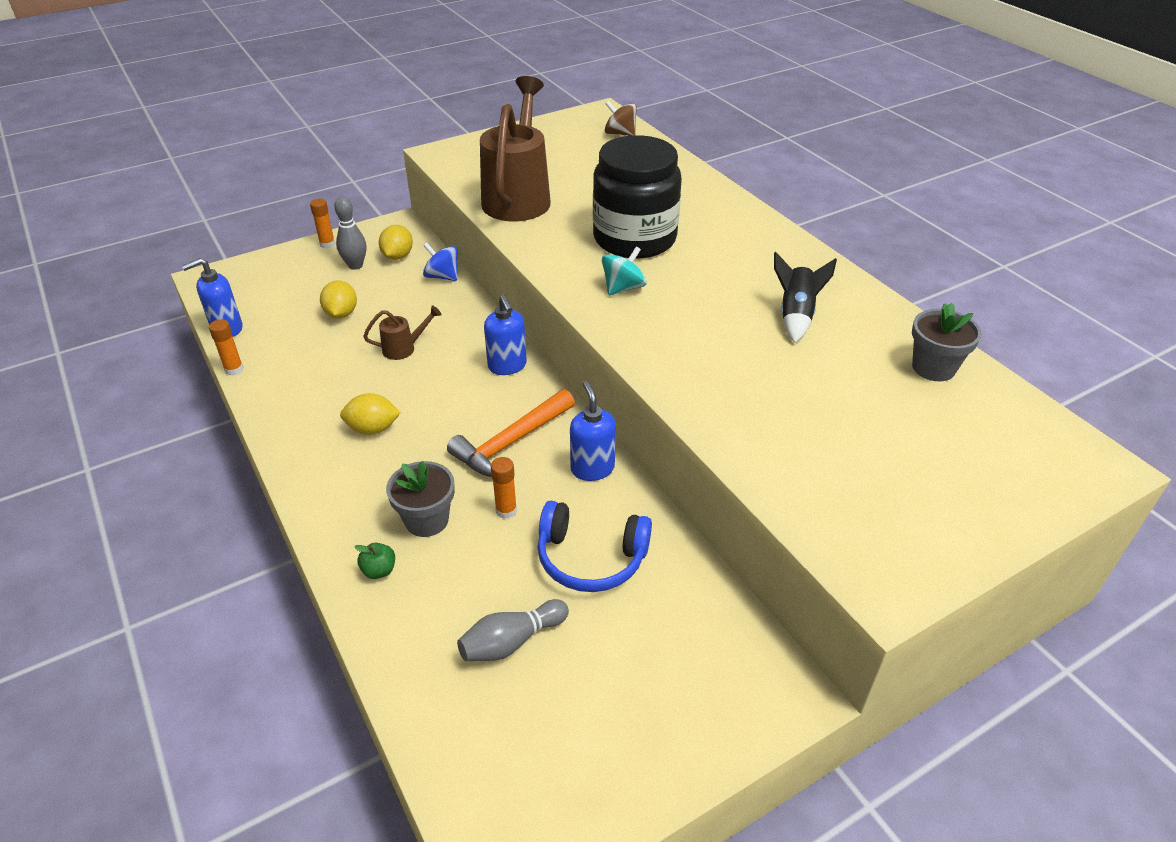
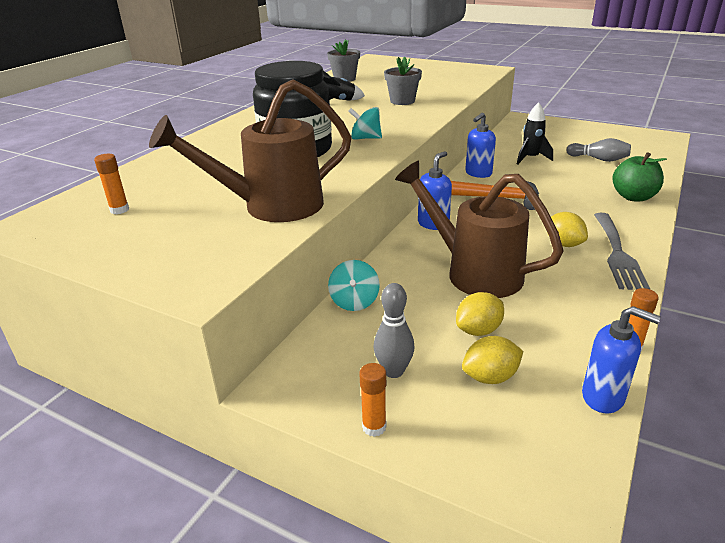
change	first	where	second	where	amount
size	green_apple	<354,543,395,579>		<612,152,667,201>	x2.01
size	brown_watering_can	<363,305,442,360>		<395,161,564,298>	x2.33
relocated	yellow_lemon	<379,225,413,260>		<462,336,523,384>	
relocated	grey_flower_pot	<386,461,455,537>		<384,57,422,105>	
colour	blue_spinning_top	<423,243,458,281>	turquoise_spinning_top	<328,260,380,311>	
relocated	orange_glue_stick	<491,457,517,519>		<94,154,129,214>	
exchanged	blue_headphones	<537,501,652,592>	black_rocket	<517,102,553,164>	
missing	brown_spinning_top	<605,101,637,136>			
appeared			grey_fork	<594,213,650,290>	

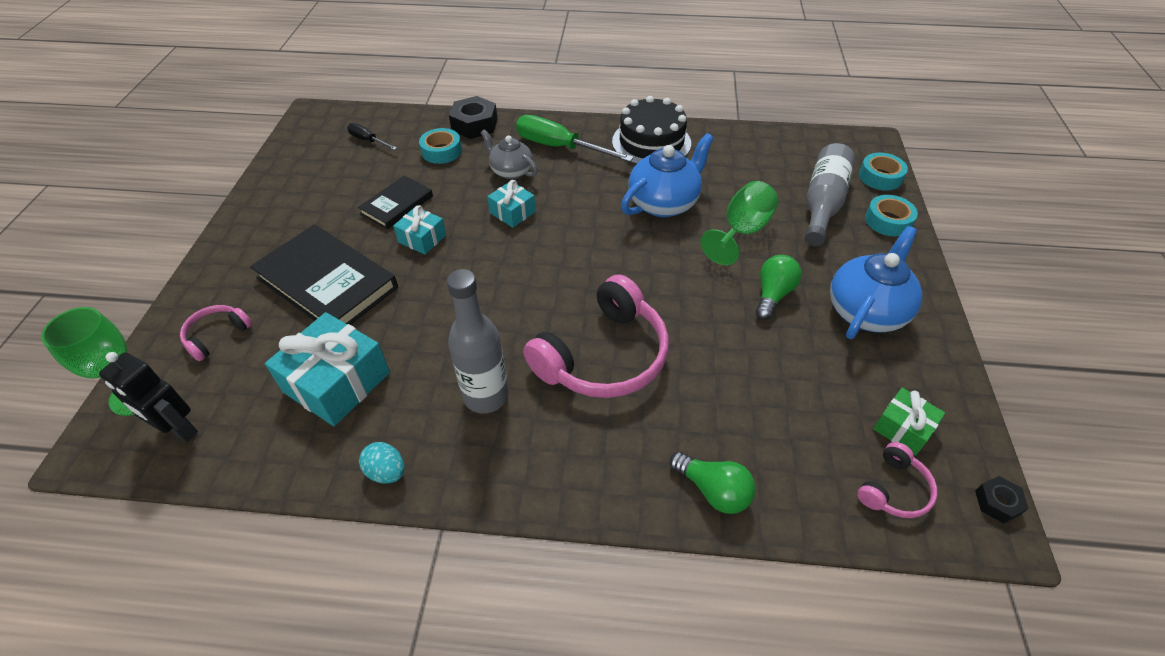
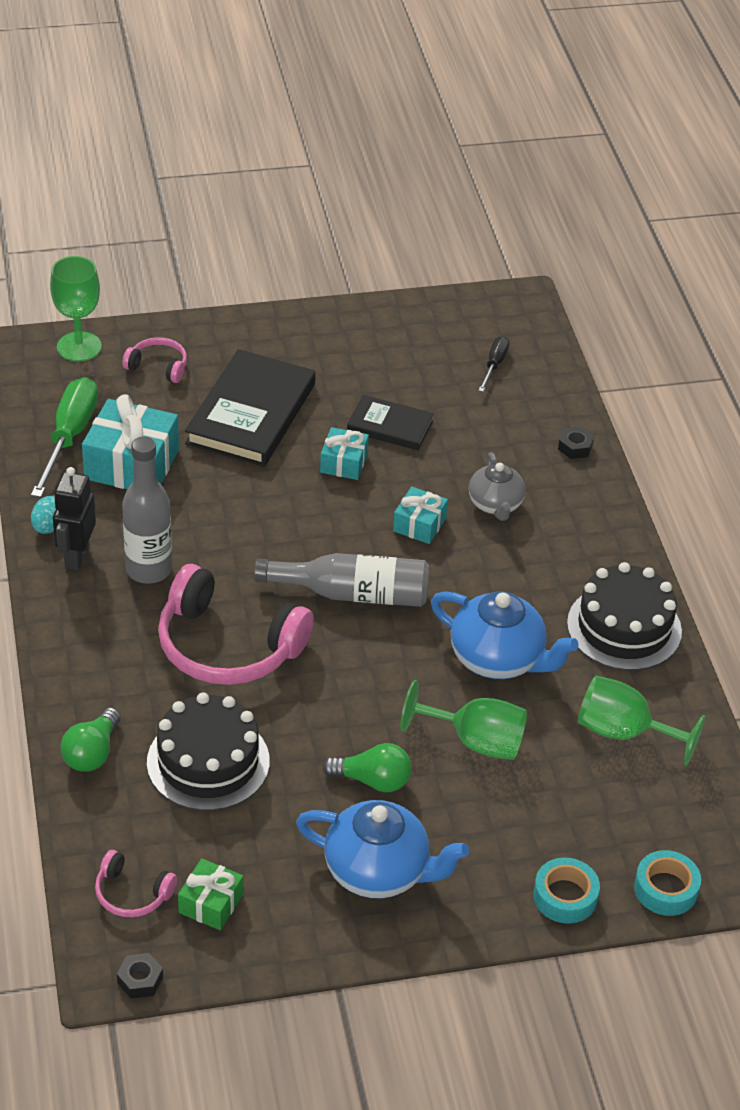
change	first	where	second	where	amount
relocated	black_robot	<99,352,198,443>		<53,467,96,570>	
missing	turquoise_tape	<419,128,462,164>			
size	black_nut	<449,96,498,139>		<558,427,594,459>	x0.54
spun	grey_teapot	<481,129,538,179>		<469,452,526,521>	150 degrees clockwise
relocated	green_screwdriver	<516,115,634,162>		<31,377,98,497>	
relocated	grey_bottle	<805,143,855,246>		<254,553,429,607>	
appeared			black_cake	<147,693,270,811>	
appeared			green_goblet	<578,676,705,766>	

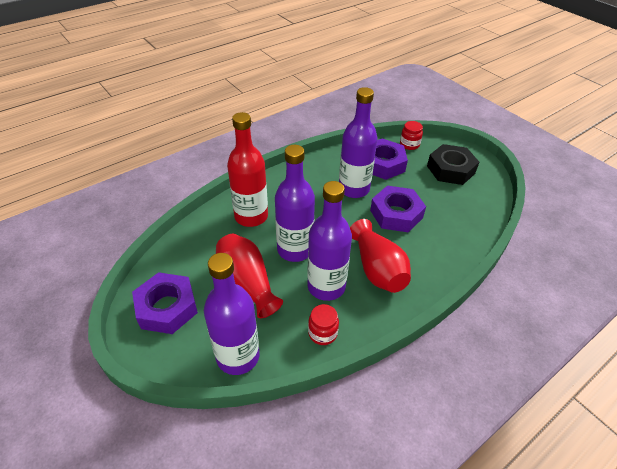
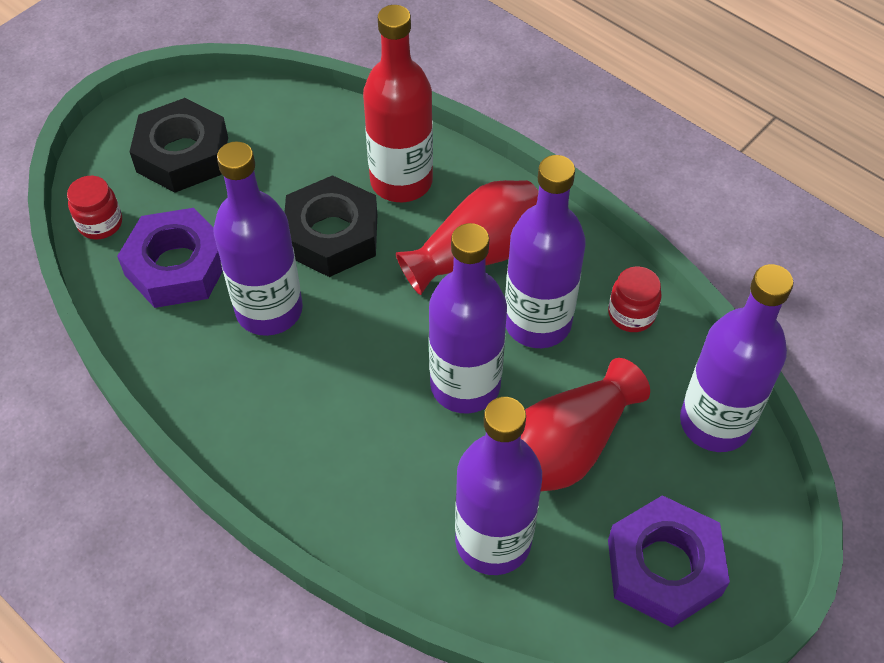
change	first	where	second	where	amount
relocated	red_bottle	<227,112,268,227>		<363,5,433,202>	
colour	purple_nut	<370,186,426,233>	black_nut	<284,175,377,277>	
appeared			purple_bottle	<455,397,542,575>	

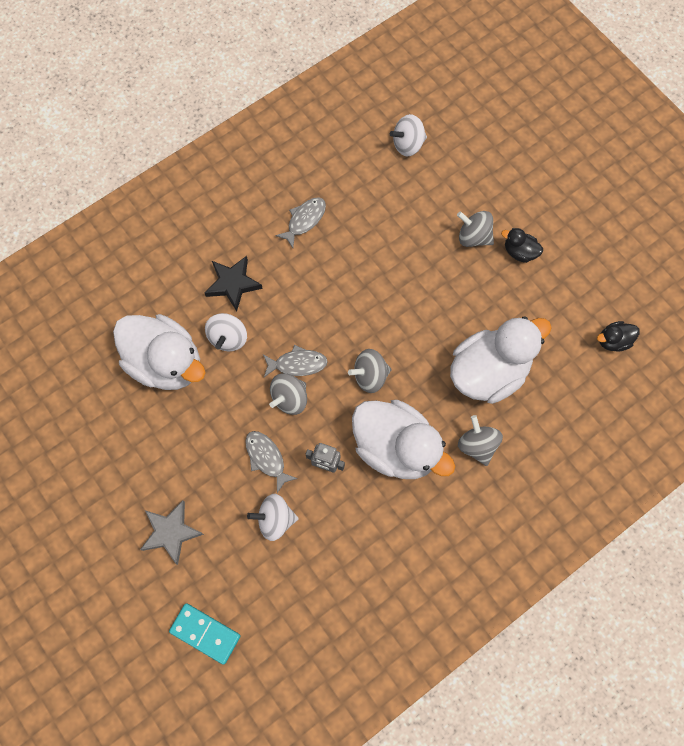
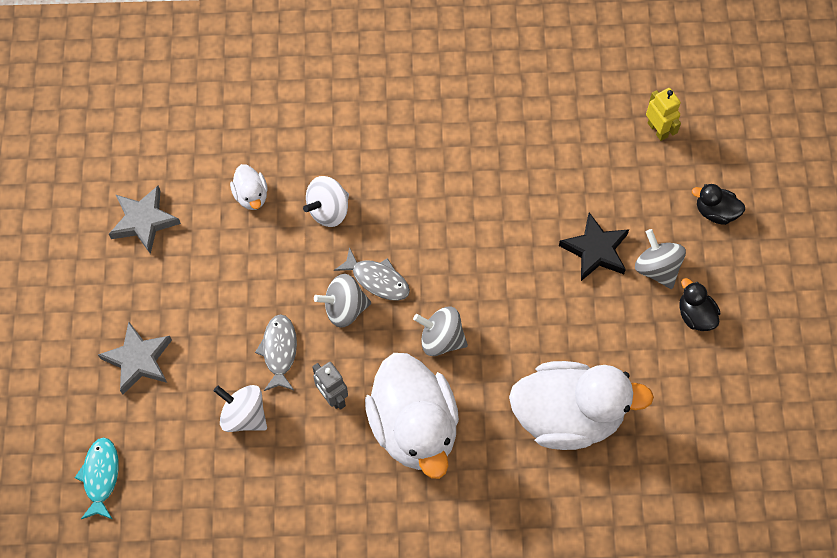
change	first	where	second	where	amount
size	white_duck	<113,314,206,390>		<230,164,268,210>	x0.43
exchanged	turquoise_domino	<169,603,241,665>	turquoise_fish	<75,437,119,519>	
relocated	black_star	<205,256,263,311>		<559,212,629,281>	
missing	grey_fish	<275,197,326,248>			
exchanged	white_spinning_top	<390,114,427,156>	yellow_robot	<646,88,681,141>	
missing	grey_spinning_top	<458,415,503,466>			
relocated	black_duck	<597,321,640,351>		<692,184,745,225>	
appeared			grey_star	<109,186,181,254>	

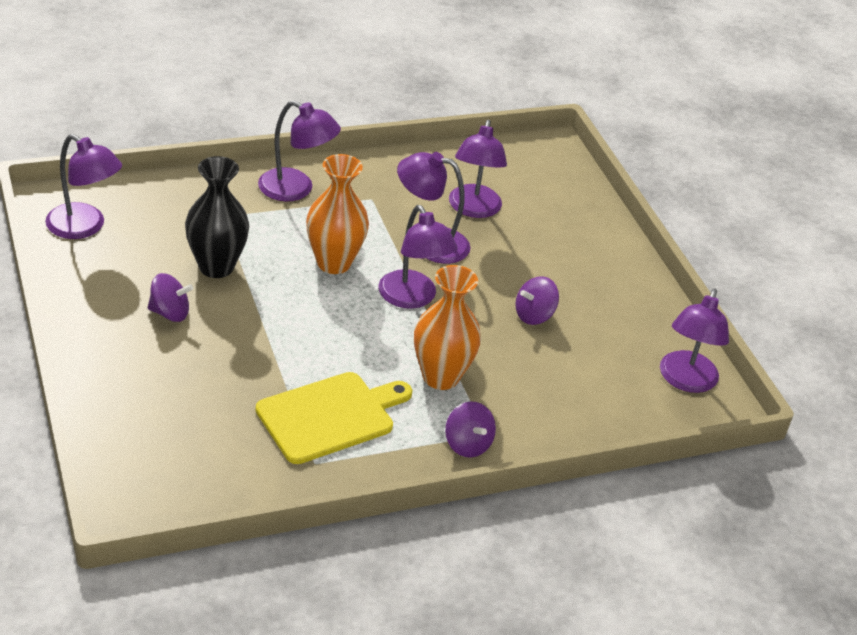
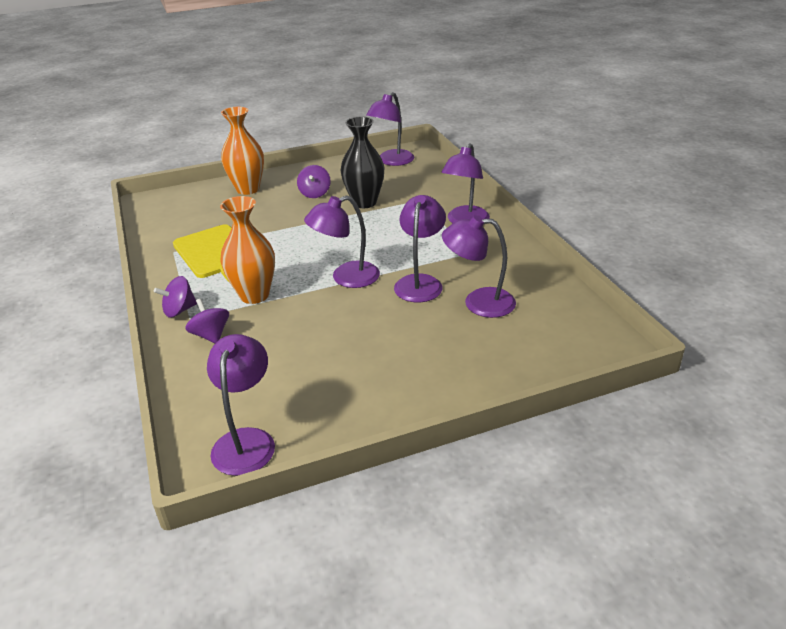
change	first	where	second	where	amount
relocated	orange_vase	<306,154,369,274>		<221,107,264,195>	
relocated	purple_spinning_top	<515,276,559,325>		<185,299,229,343>	
spun	purple_lamp	<660,289,729,393>		<207,334,275,476>	75 degrees clockwise

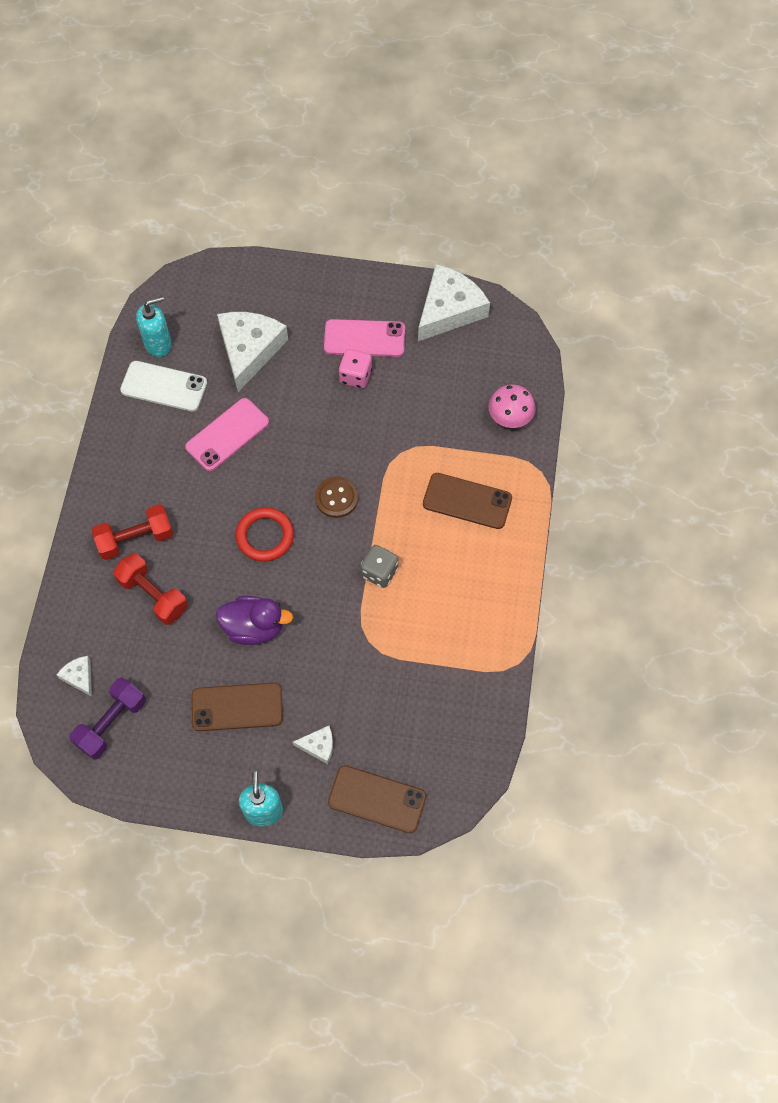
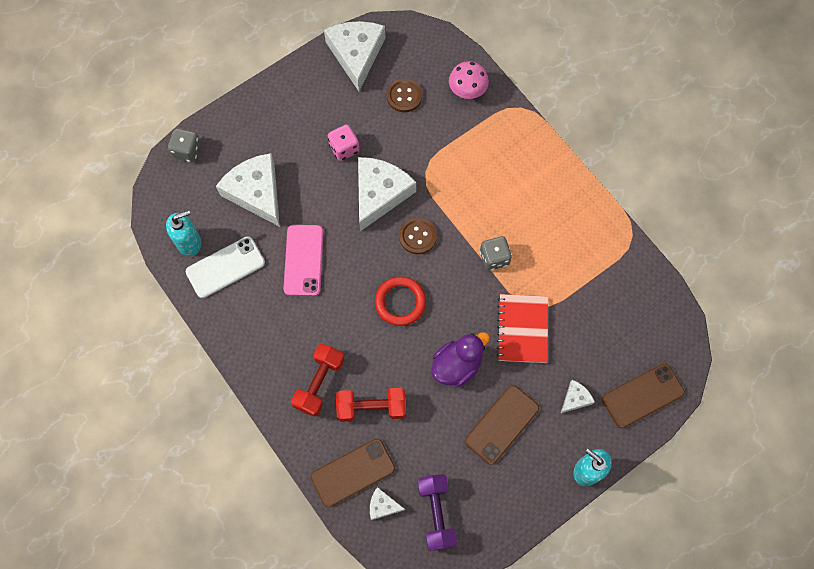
change	first	where	second	where	amount
spun	turquoise_soap_dispenser	<136,296,172,357>		<166,210,202,256>	45 degrees clockwise
missing	pink_phone	<324,319,405,357>			
relocated	brown_phone	<423,473,512,529>		<311,439,395,507>	
appeared			grey_dice	<168,128,201,162>	
appeared			white_cheese	<358,157,416,231>	
appeared			brown_button	<386,78,422,112>	
appeared			red_notebook	<497,294,548,363>	

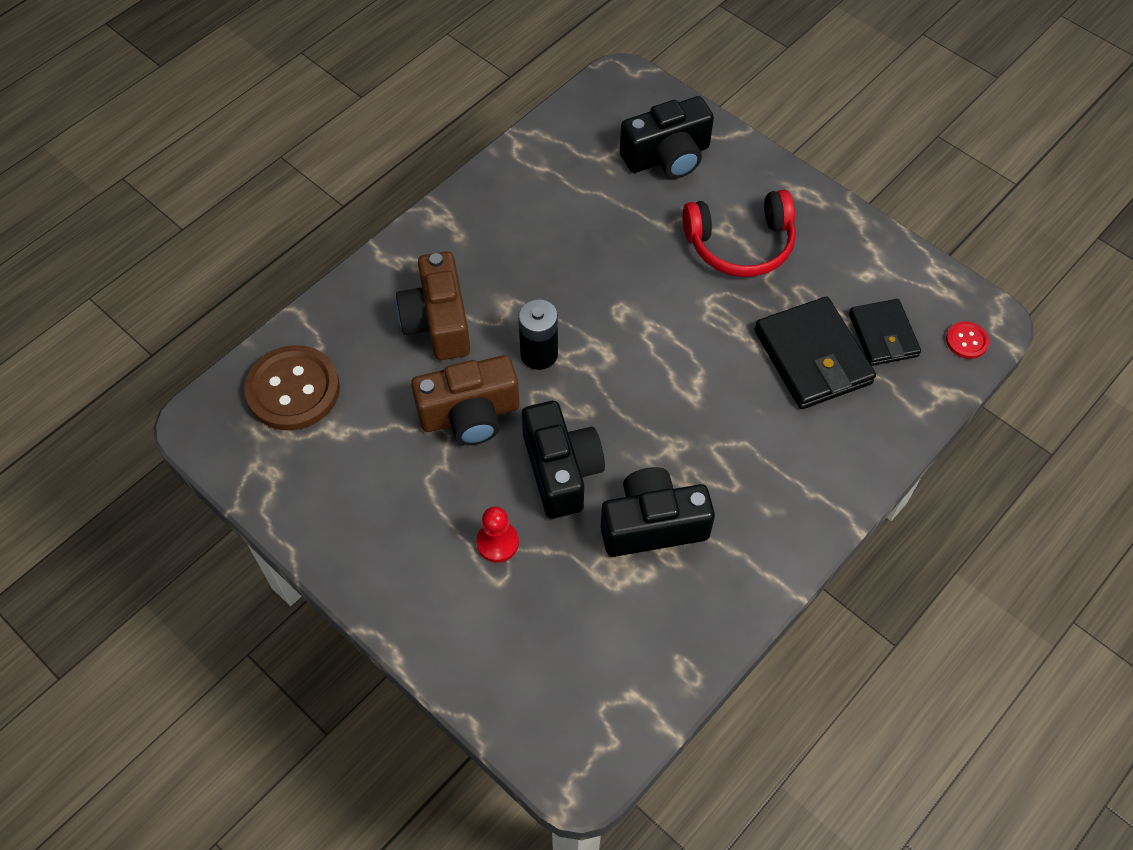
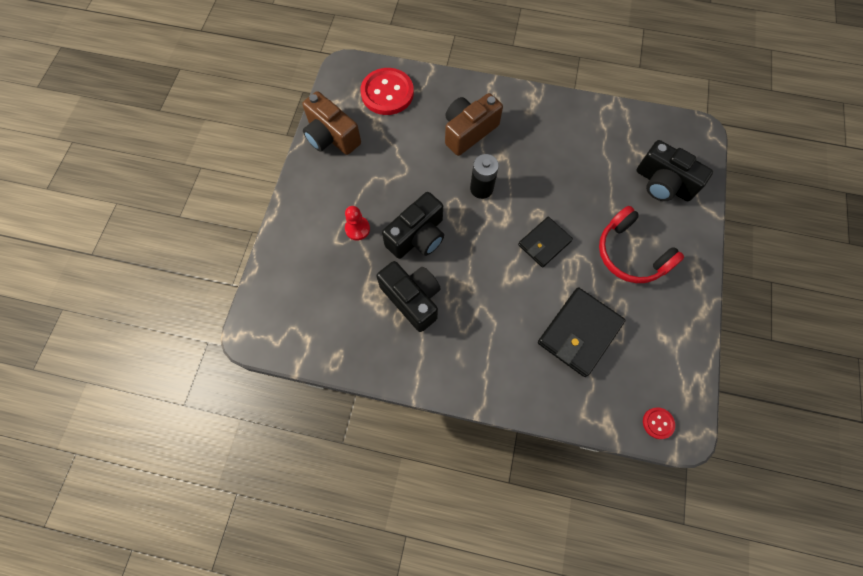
change	first	where	second	where	amount
colour	brown_button	<244,345,340,430>	red_button	<361,68,414,115>	
relocated	brown_camera	<411,355,519,445>		<302,91,361,155>	
relocated	black_wallet	<849,299,921,366>		<518,217,573,267>	

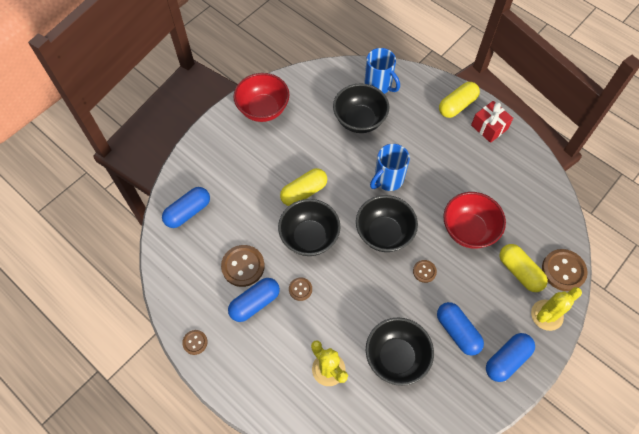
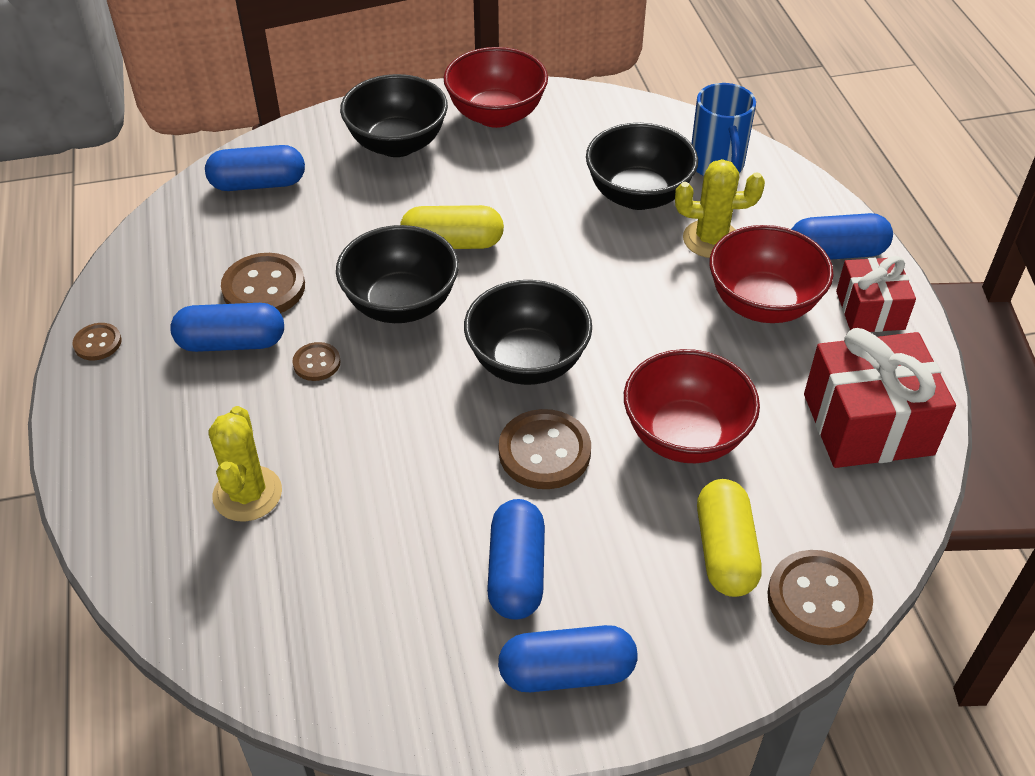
change	first	where	second	where	amount
relocated	black_bowl	<366,317,434,386>		<340,74,448,157>	
missing	blue_mug	<370,144,410,191>			
size	brown_button	<413,260,437,283>		<499,409,591,489>	x1.85
colour	yellow_capsule	<439,82,480,118>	blue_capsule	<791,213,893,260>	
relocated	yellow_cactus	<531,287,582,331>		<675,159,765,258>	
appeared			red_bowl	<710,225,834,323>	
appeared			red_gift	<804,328,956,468>	

